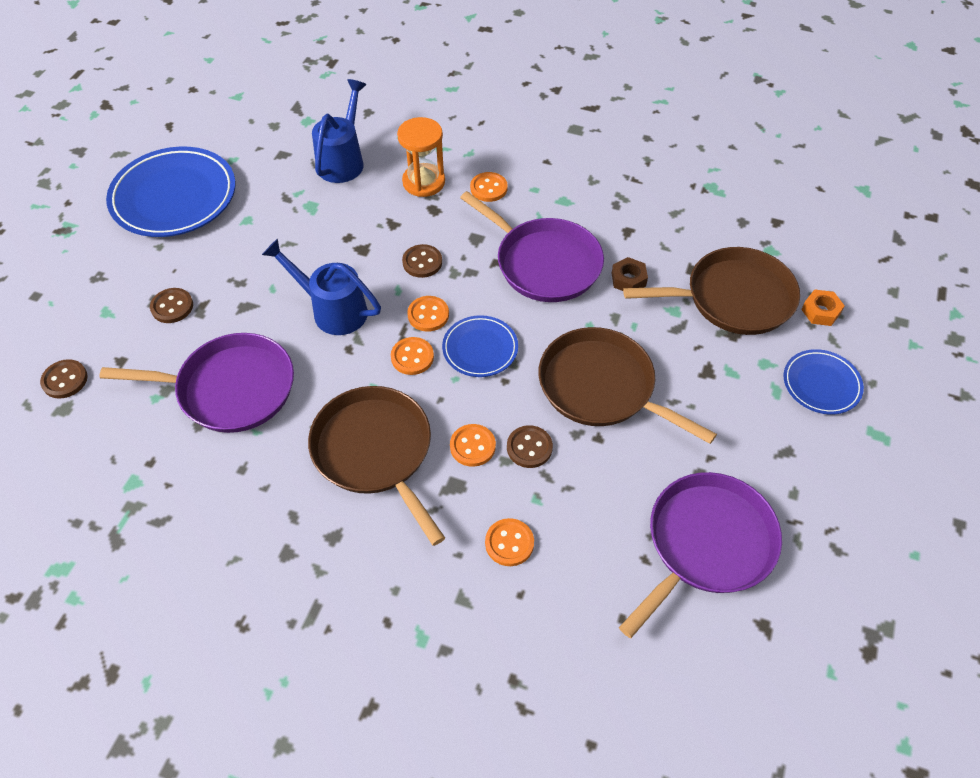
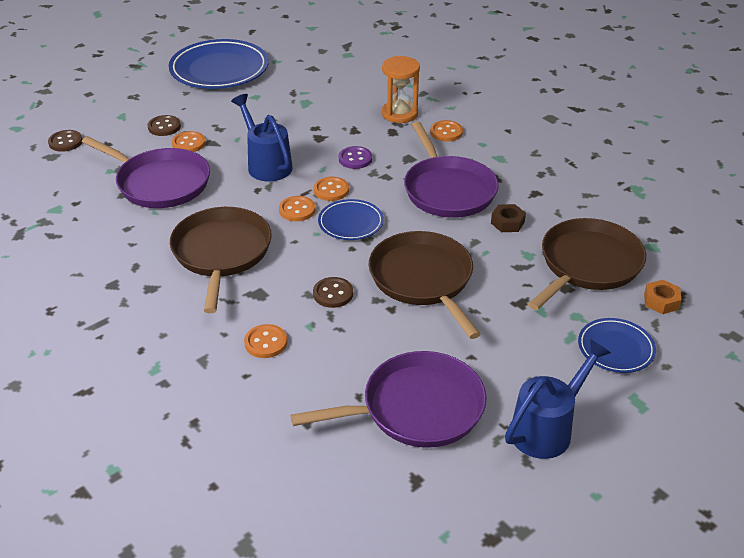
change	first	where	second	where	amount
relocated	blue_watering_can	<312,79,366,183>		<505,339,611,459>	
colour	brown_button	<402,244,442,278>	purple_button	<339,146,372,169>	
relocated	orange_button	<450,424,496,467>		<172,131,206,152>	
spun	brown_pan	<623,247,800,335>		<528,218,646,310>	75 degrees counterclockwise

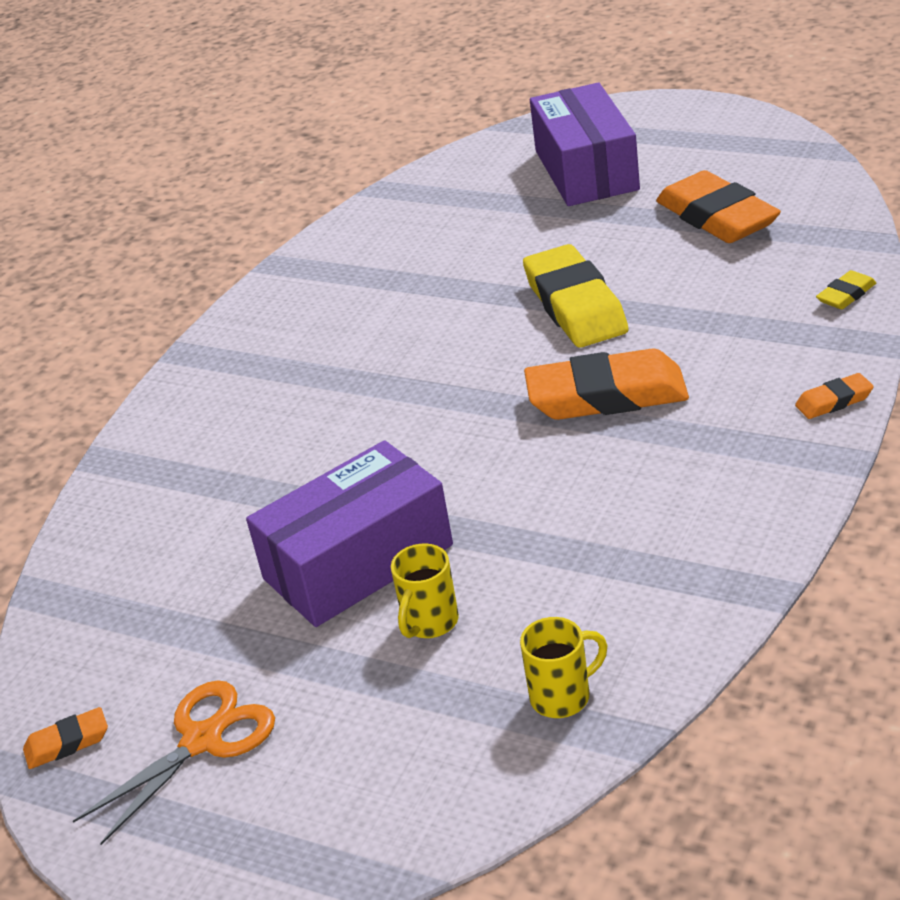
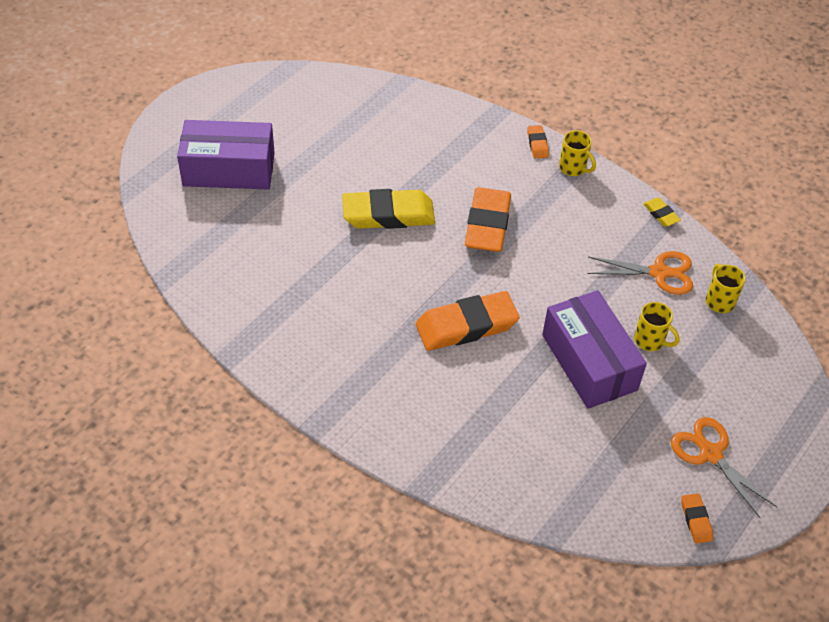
change	first	where	second	where	amount
relocated	orange_eraser	<656,170,781,243>		<416,291,519,351>	
relocated	yellow_eraser	<816,270,876,309>		<643,197,681,227>	
appeared			yellow_mug	<559,130,596,176>	
appeared			orange_scissors	<588,251,693,295>	

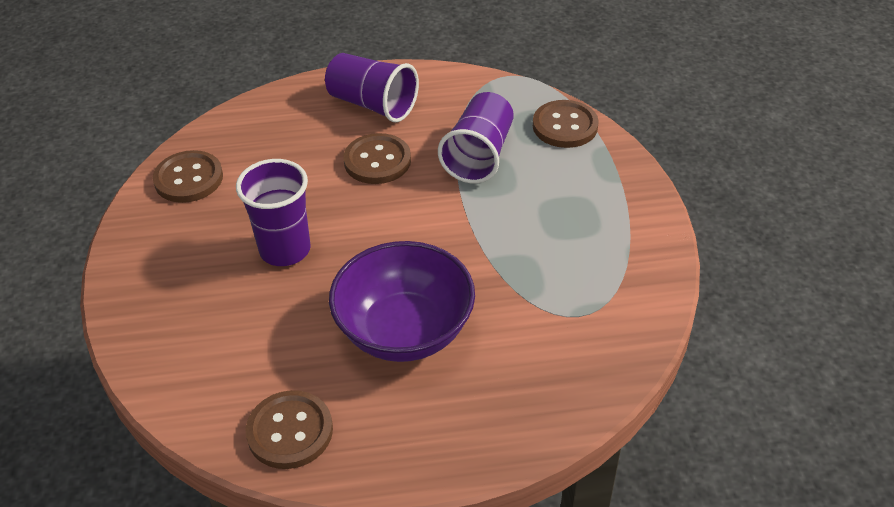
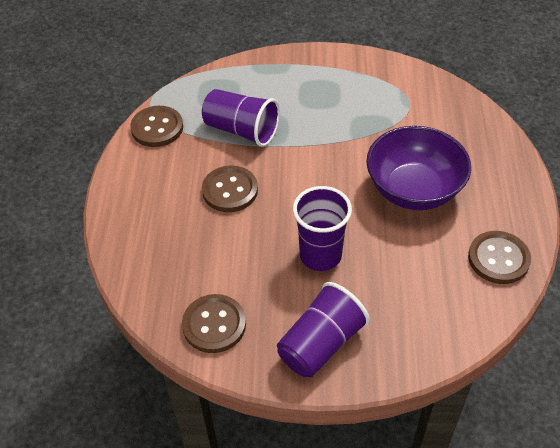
change	first	where	second	where	amount
relocated	purple_cup	<325,53,419,122>		<277,282,370,377>	
relocated	brown_button	<533,100,599,148>		<130,106,183,147>	

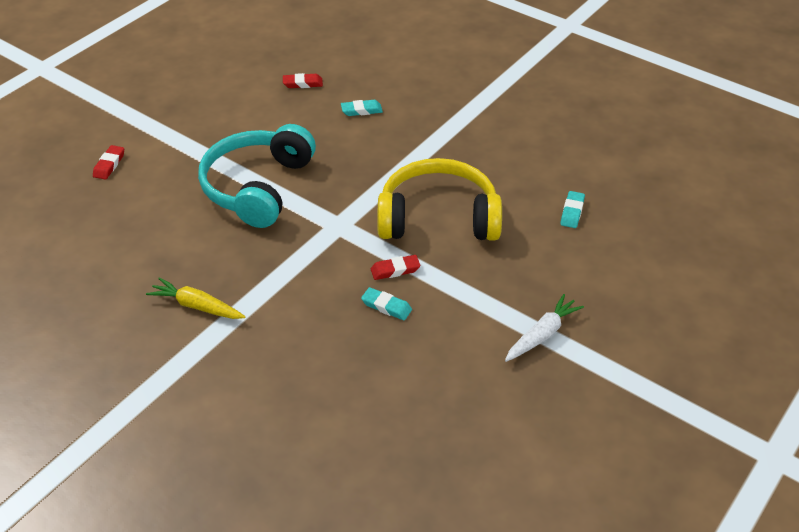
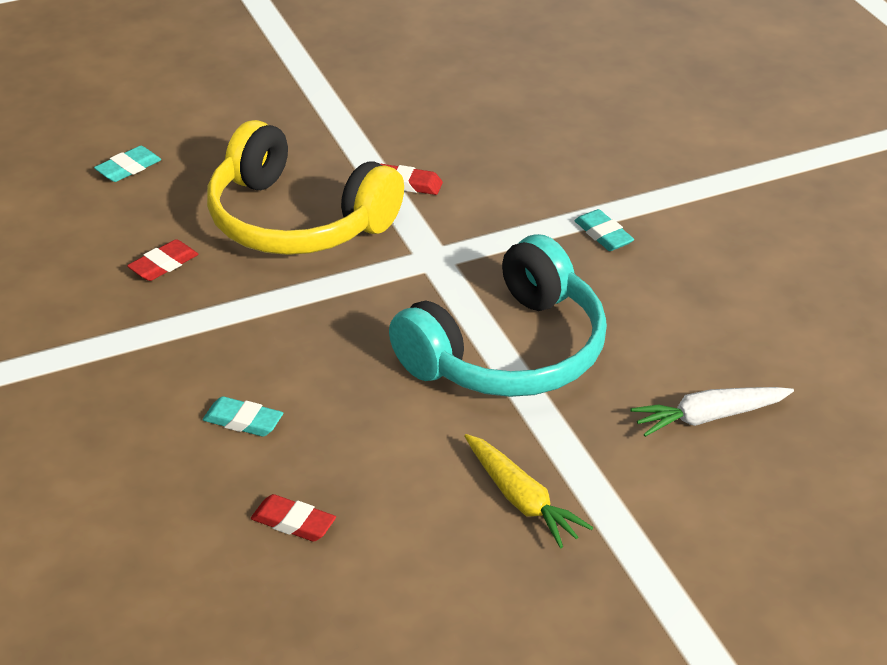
change	first	where	second	where	amount
relocated	red_eraser	<93,145,124,180>		<127,239,198,281>	
relocated	yellow_carrot	<146,277,245,319>		<464,434,593,548>	
relocated	turquoise_eraser	<361,287,412,320>		<574,209,634,251>	
relocated	white_carrot	<505,294,584,362>		<630,387,794,437>	

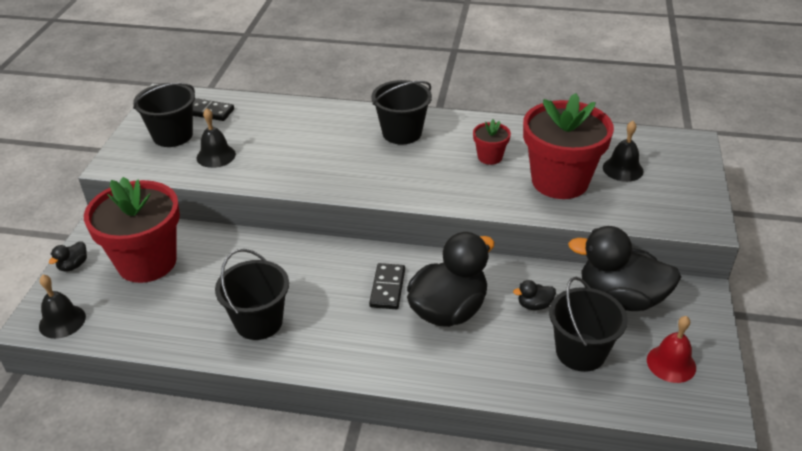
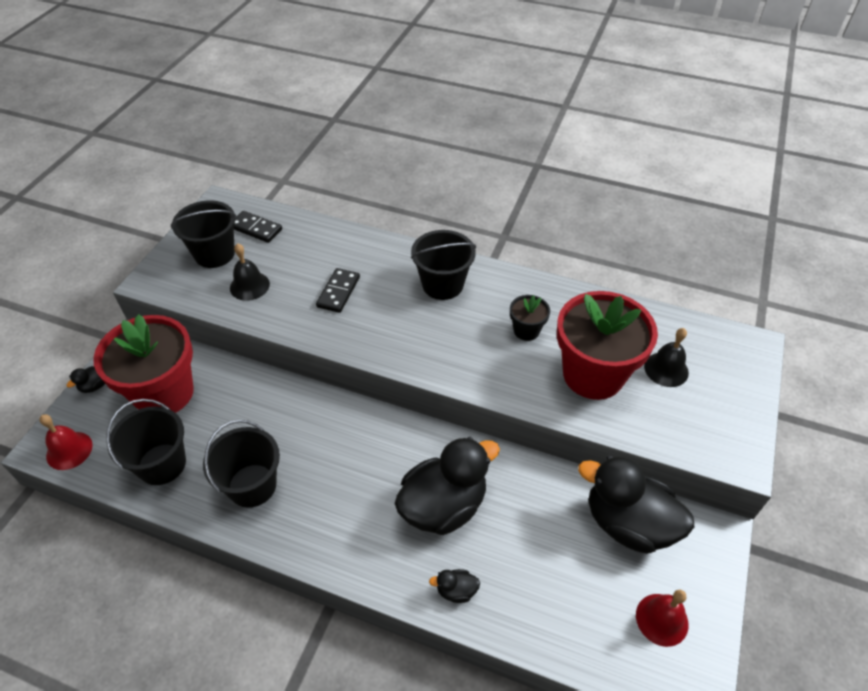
change	first	where	second	where	amount
colour	black_bell	<39,275,86,339>	red_bell	<39,414,93,470>	
relocated	black_domino	<369,263,405,309>		<316,268,360,313>	
colour	red_flower_pot	<473,119,511,165>	black_flower_pot	<510,295,550,341>	
relocated	black_duck	<513,280,556,310>		<429,569,480,603>	
relocated	black_bucket	<549,277,628,372>		<106,399,186,485>	

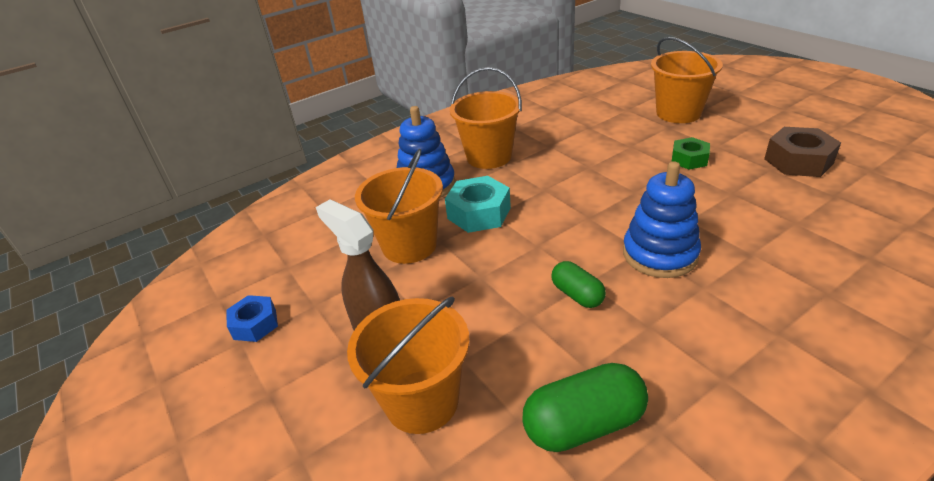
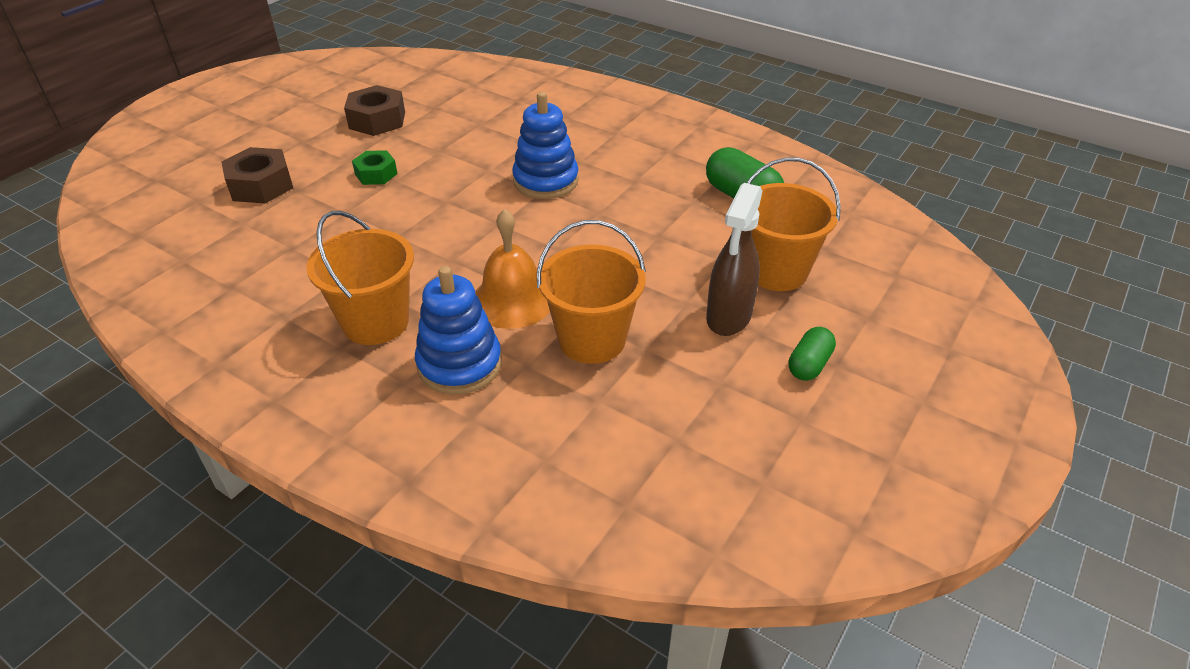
change	first	where	second	where	amount
missing	blue_nut	<226,295,278,342>			
exchanged	turquoise_nut	<445,176,511,233>	orange_bell	<475,209,550,329>	
relocated	green_capsule	<552,261,606,308>		<788,327,836,381>	
exchanged	orange_bucket	<651,37,723,123>	brown_nut	<221,147,293,204>	

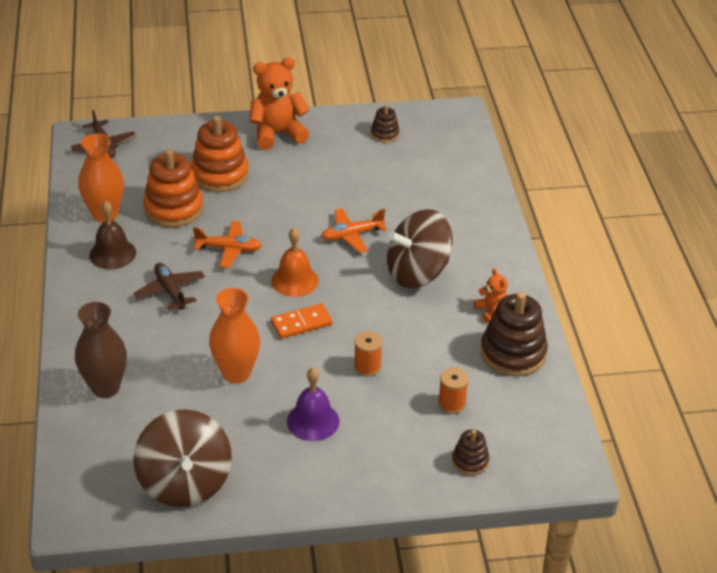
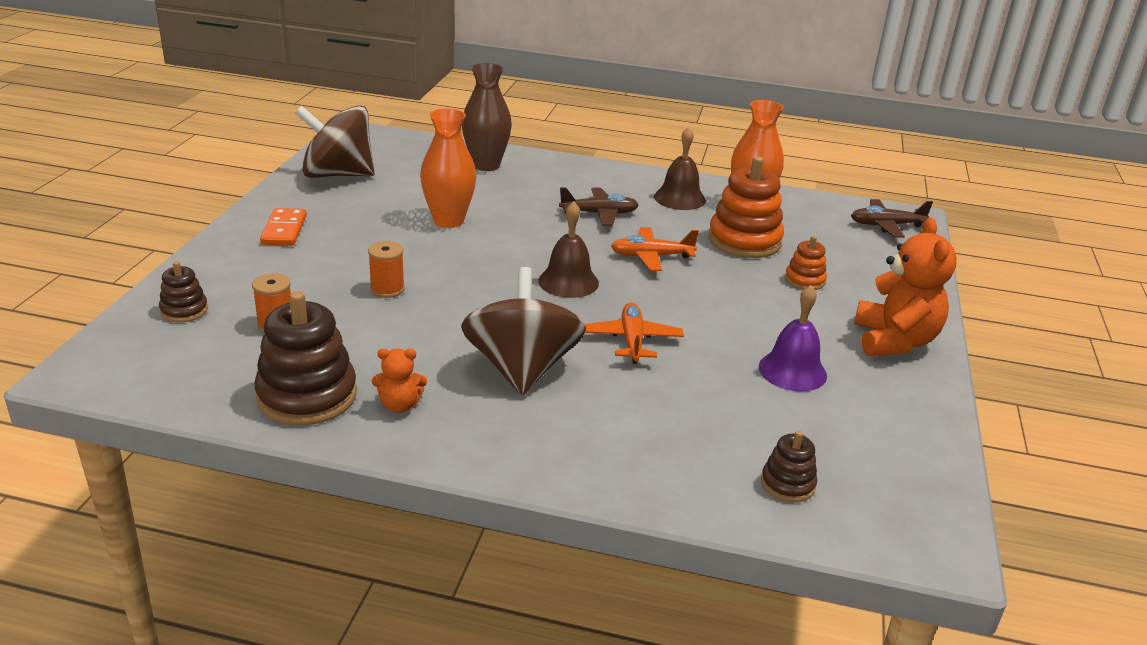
change	first	where	second	where	amount
size	orange_stacking_toy	<191,116,249,192>		<785,236,827,290>	x0.52
spun	orange_plane	<193,221,262,268>		<611,227,699,271>	60 degrees clockwise
colour	orange_bell	<271,228,319,297>	brown_bell	<538,201,599,298>	
relocated	orange_domino	<271,303,332,339>		<260,208,307,246>	
relocated	purple_bell	<287,368,339,441>		<759,285,827,391>	
relocated	brown_stacking_toy	<371,105,399,143>		<761,431,817,503>	

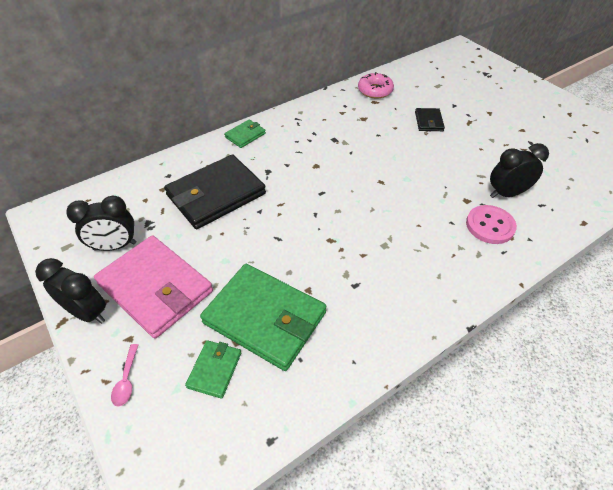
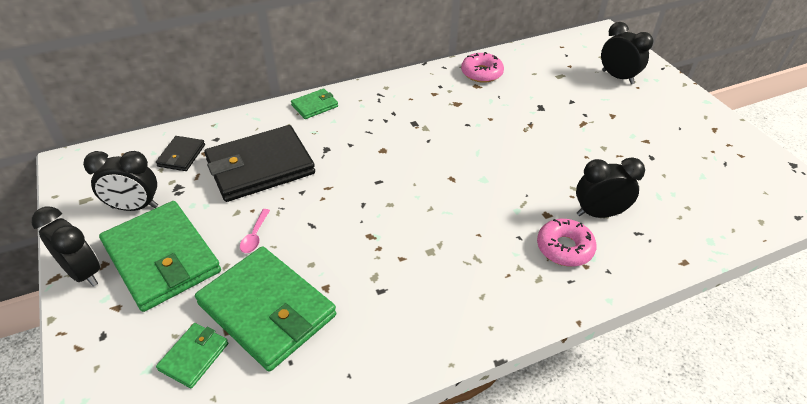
change	first	where	second	where	amount
colour	pink_wallet	<94,235,213,339>	green_wallet	<99,201,221,312>	
relocated	pink_spoon	<111,344,138,406>		<240,209,270,253>	
relocated	black_wallet	<415,108,445,131>		<156,136,205,171>	
exchanged	pink_button	<466,205,517,244>	pink_donut	<537,219,597,267>	
appeared			black_clock	<601,22,654,85>	

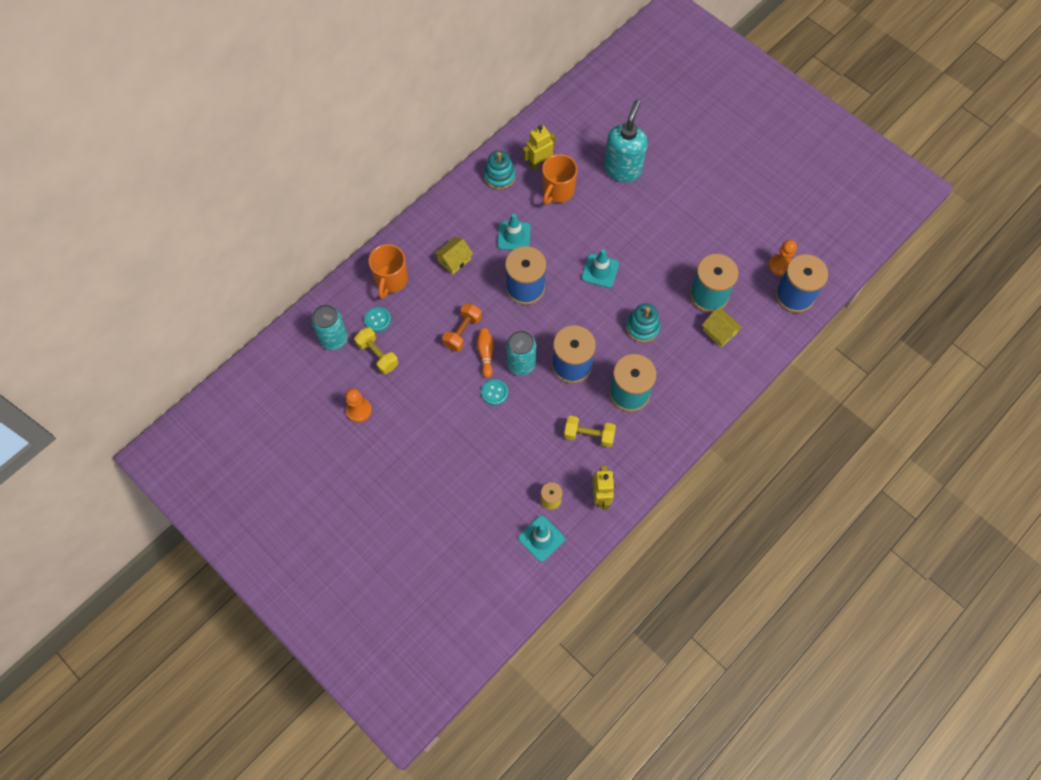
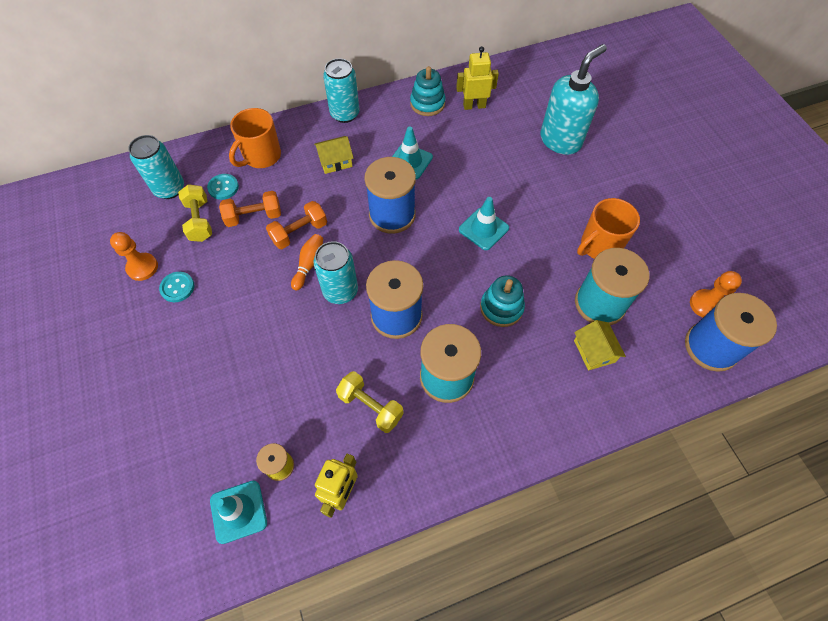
change	first	where	second	where	amount
relocated	turquoise_button	<481,379,508,405>		<159,272,194,302>	
relocated	orange_mug	<542,154,577,205>		<577,198,640,259>	
appeared			orange_dumbbell	<219,191,281,227>	
appeared			turquoise_can	<323,58,360,123>	

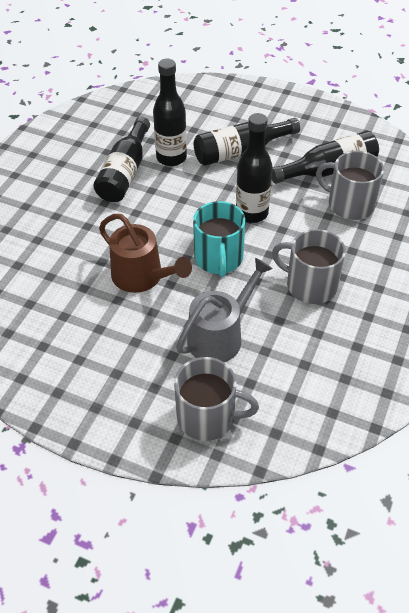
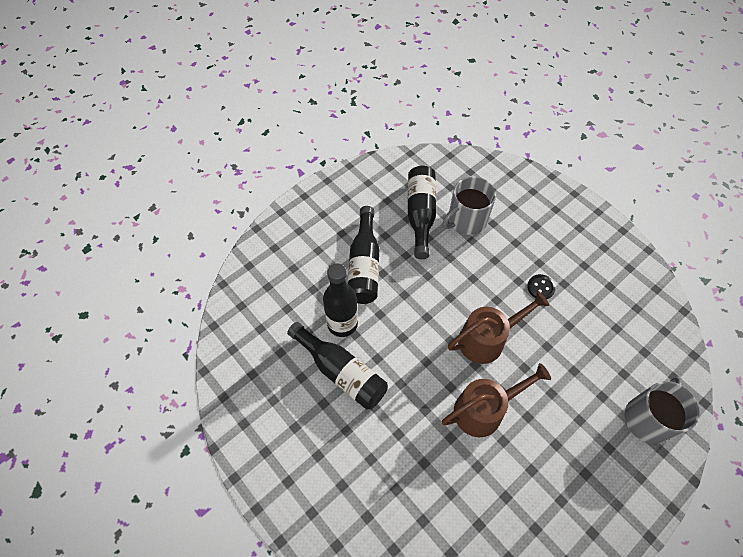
change	first	where	second	where	amount
missing	grey_watering_can	<176,257,273,362>			
exchanged	turquoise_mug	<193,201,245,277>	brown_watering_can	<448,291,549,364>	
missing	black_bottle	<236,113,273,223>			
exchanged	grey_mug	<272,229,346,304>	black_button	<527,274,556,299>	

